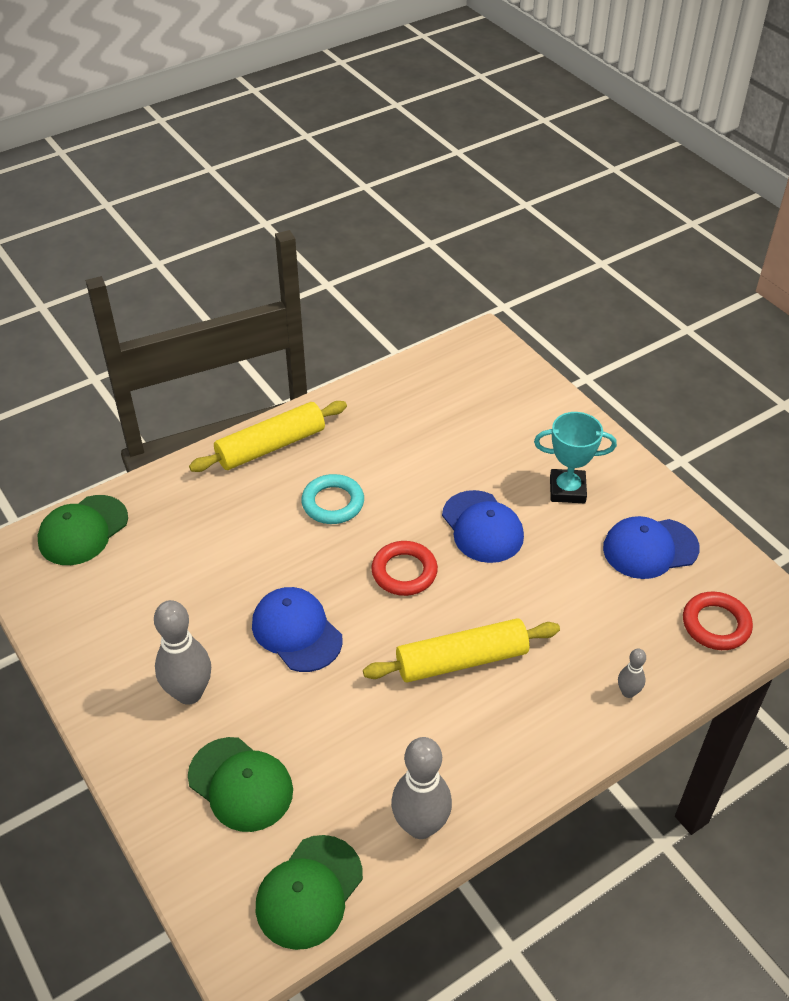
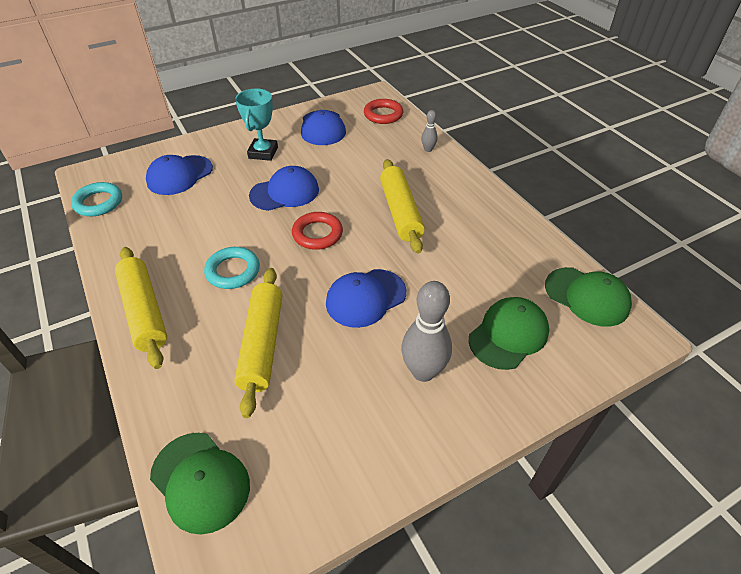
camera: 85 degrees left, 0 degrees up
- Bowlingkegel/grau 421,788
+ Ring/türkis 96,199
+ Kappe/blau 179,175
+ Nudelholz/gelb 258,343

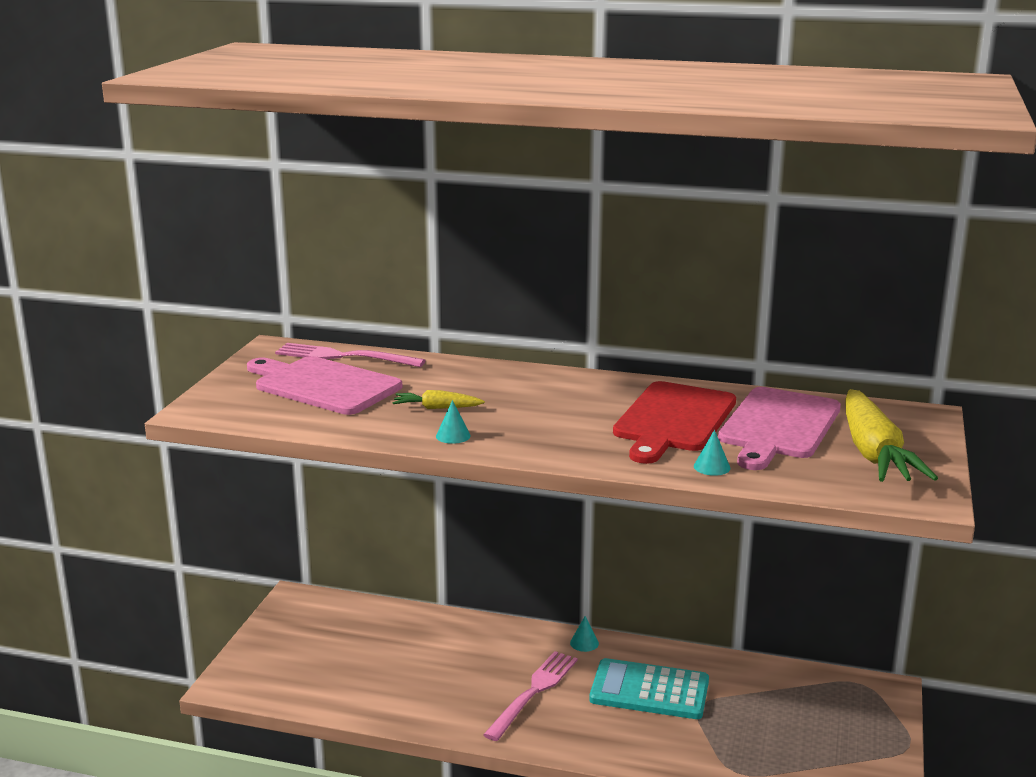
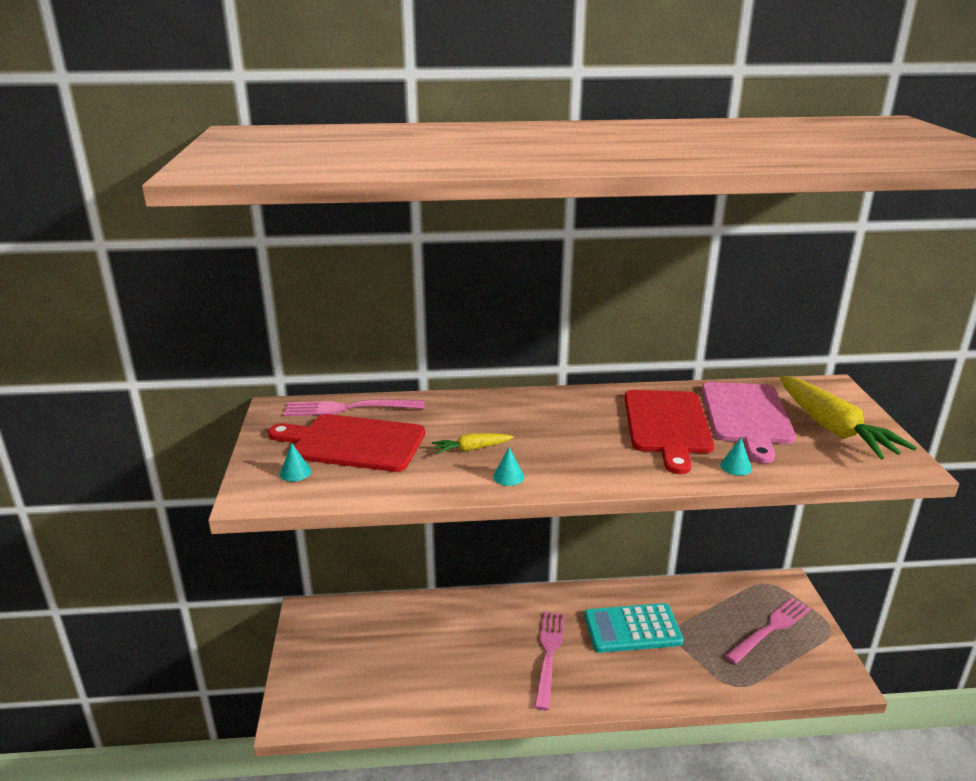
camera: 20 degrees left, 5 degrees up
~ Schneidebrett/rosa 324,385 to Schneidebrett/rot 346,443
~ Kegel/türkis 584,634 to 295,462
+ Gabel/rosa 768,630

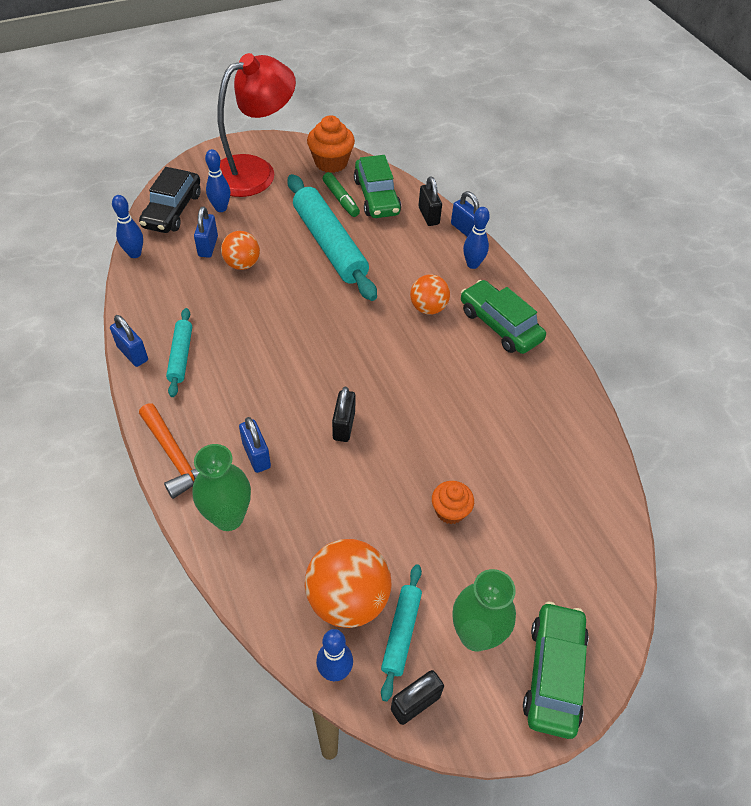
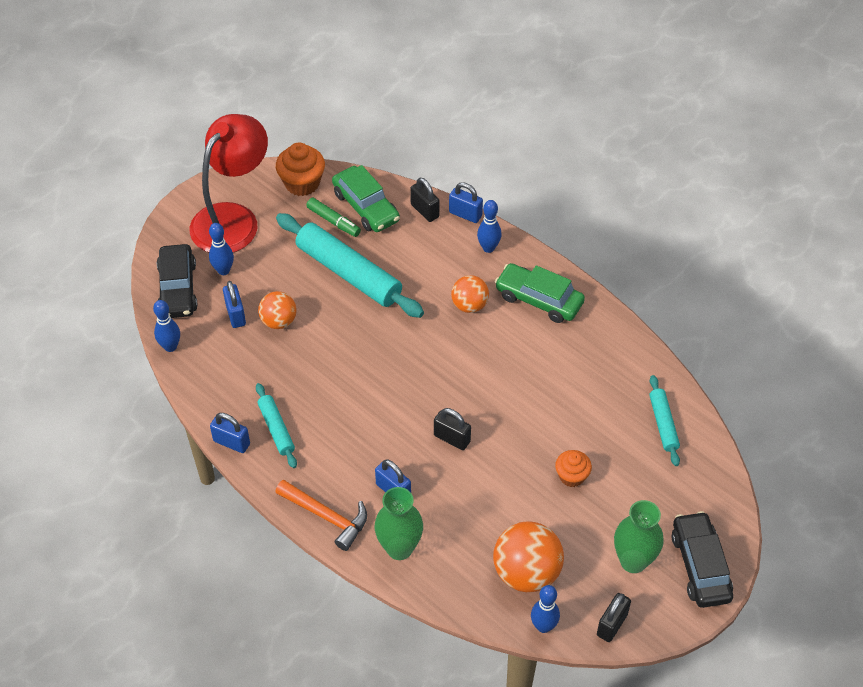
camera: 20 degrees left, 0 degrees up
~ Vorhängeschloss/schwarz 344,414 = 452,429 45 degrees counterclockwise
~ Nudelholz/türkis 401,633 to 664,420
~ Auto/grün 556,670 to Auto/schwarz 702,559

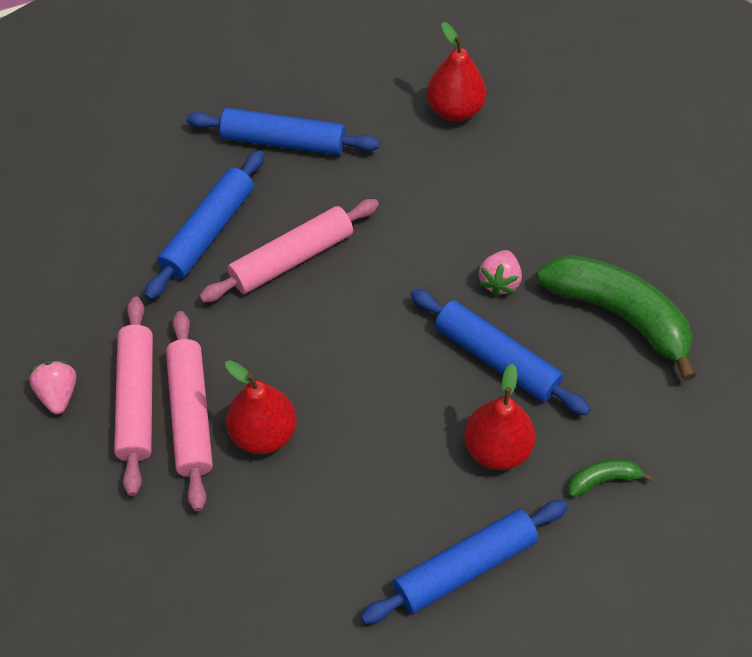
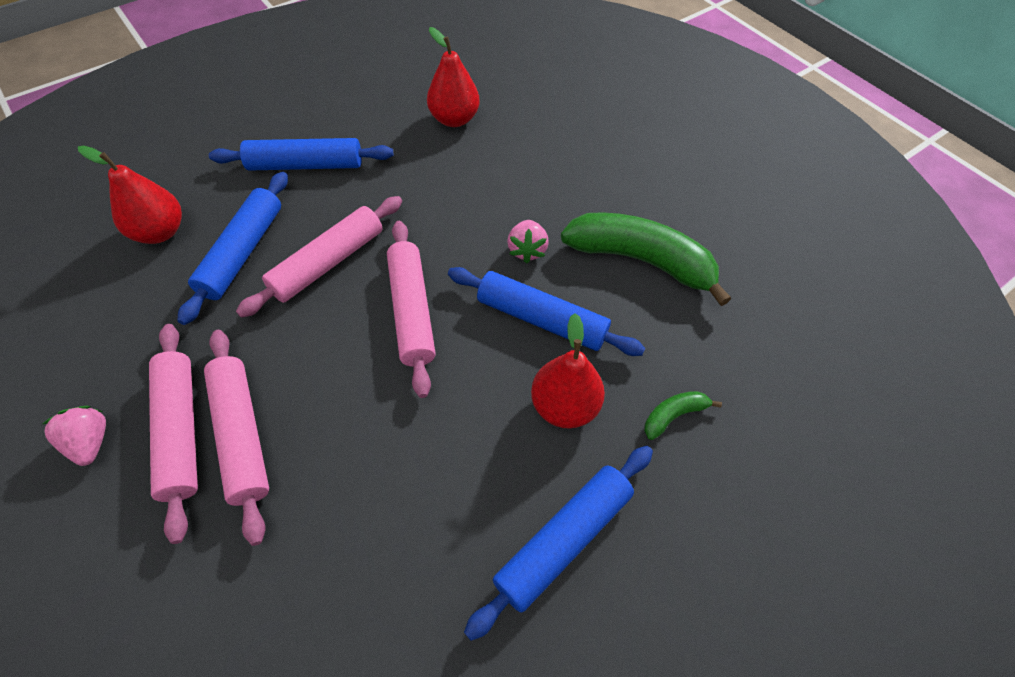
camera: 15 degrees left, 0 degrees up
~ Birne/rot 261,407 to 130,194
+ Nudelholz/rosa 411,309

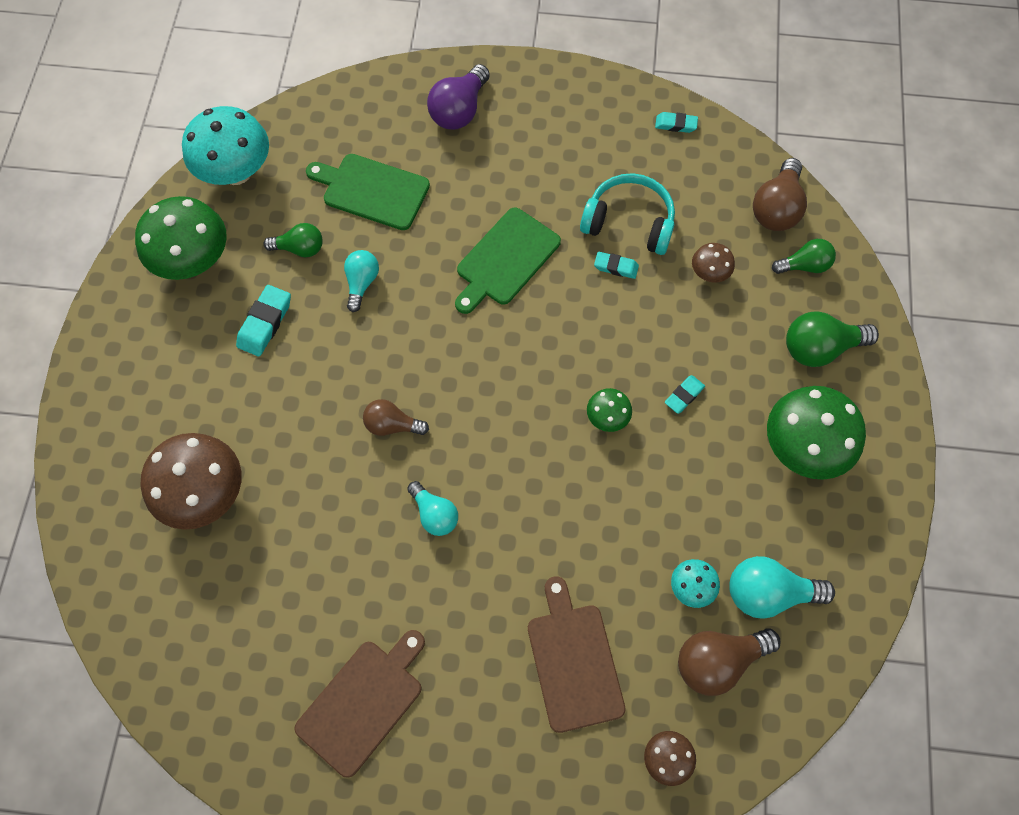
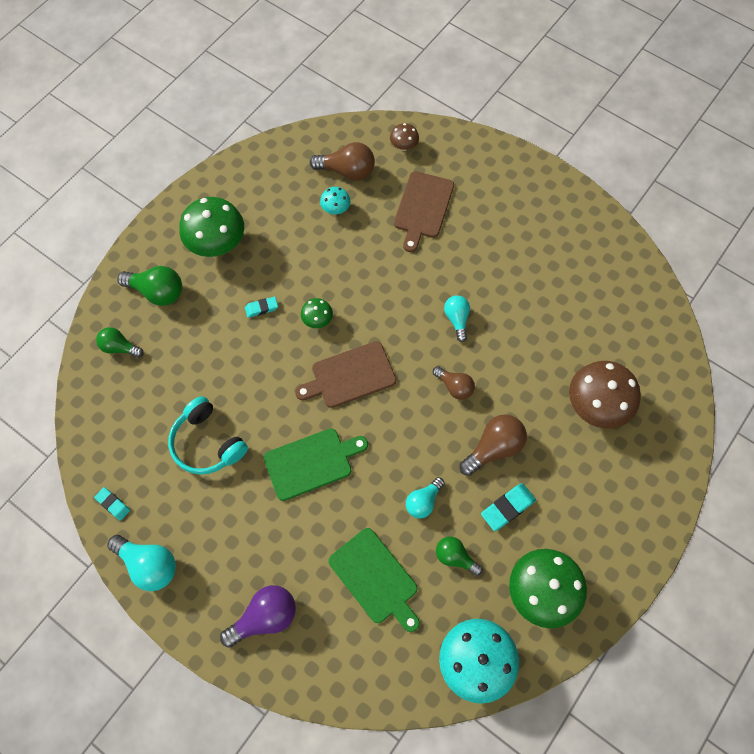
camera: 150 degrees left, 0 degrees up
~ Schneidebrett/braun 359,704 to 345,374
- Radiergummi/türkis 616,265
- Pilz/braun 713,263
~ Glühbirne/türkis 782,587 to 141,563
~ Glühbirne/braun 780,194 to 493,445

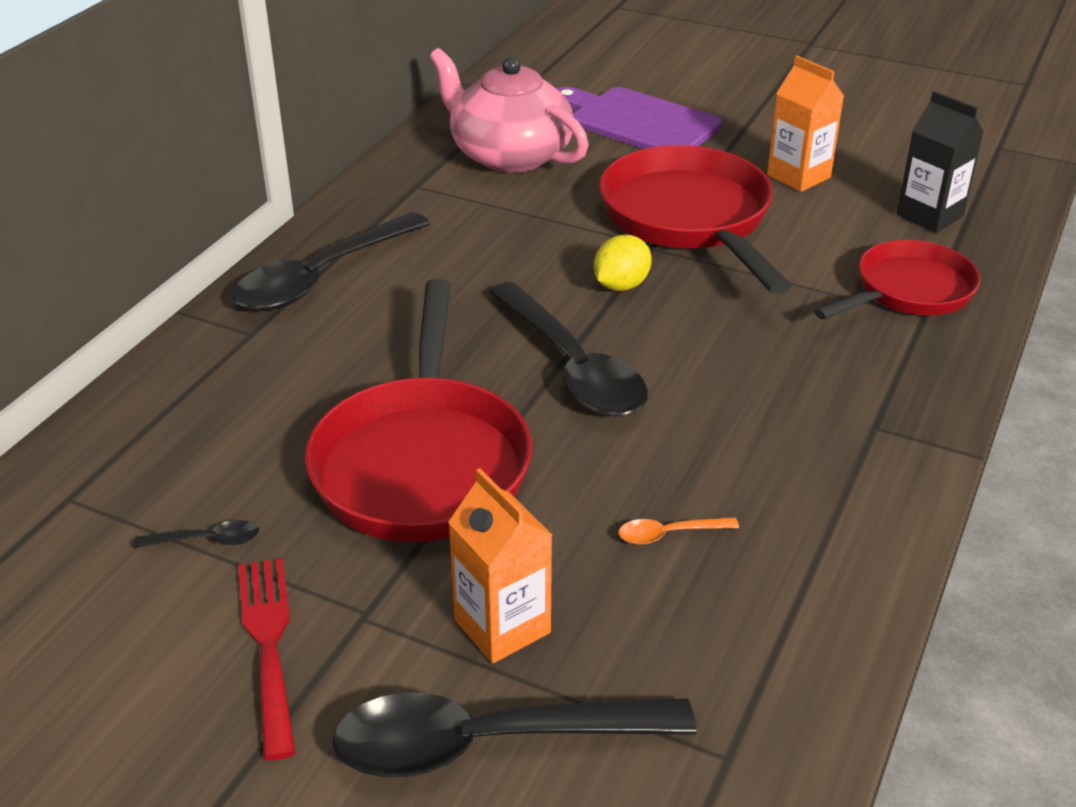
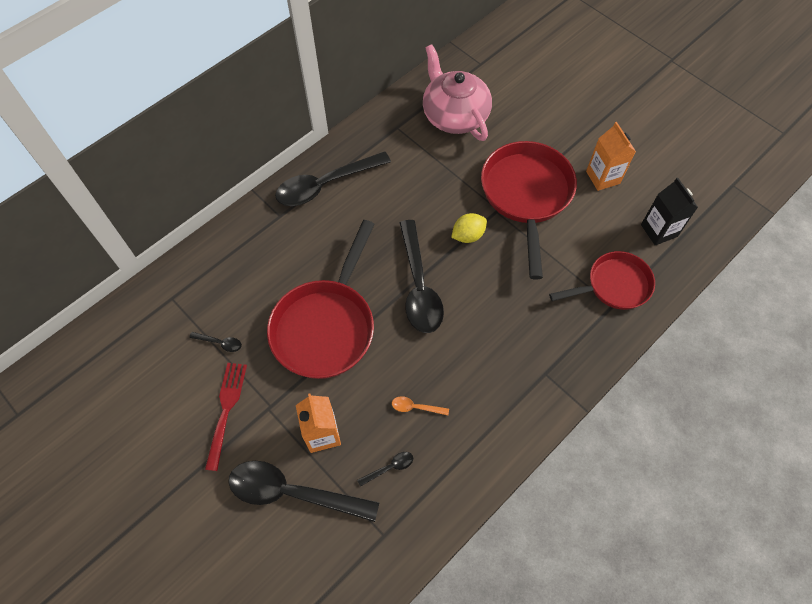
camera: 20 degrees right, 25 degrees up
- Schneidebrett/lila 639,118
+ Löffel/schwarz 385,469

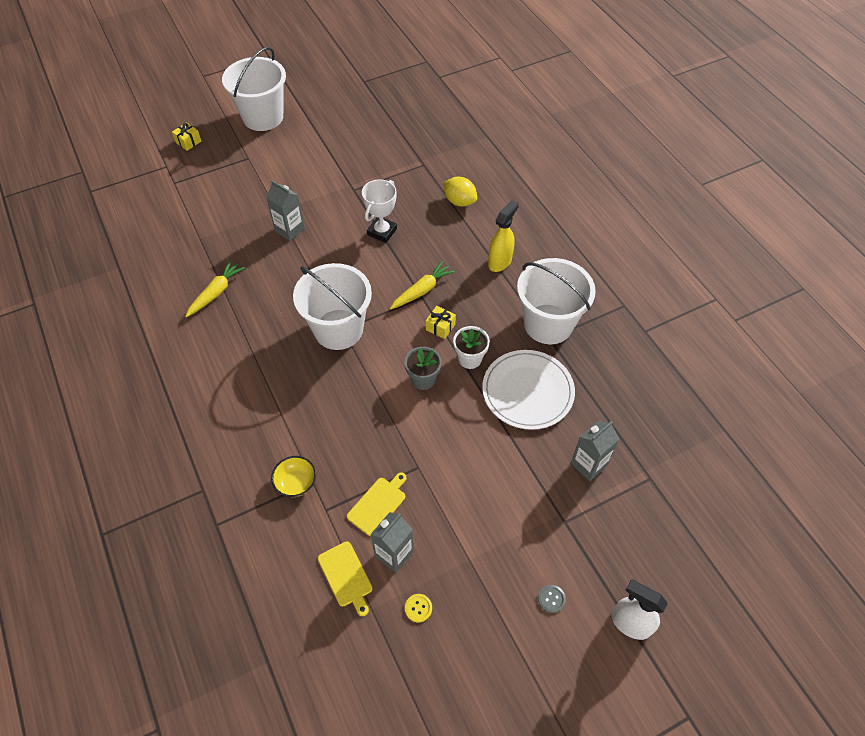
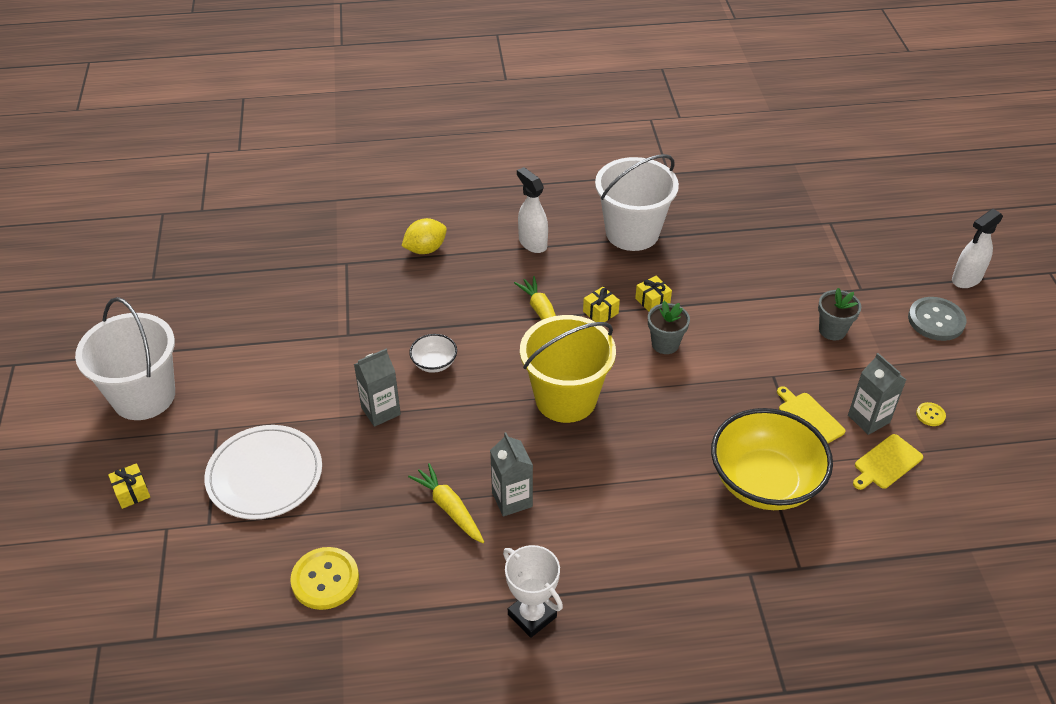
camera: 70 degrees left, 10 degrees down
~ Schüssel/gelb 293,476 = 772,459 x2.26
~ Eimer/weiß 332,306 to Eimer/gelb 568,369
~ Schneidebrett/gelb 345,578 = 888,462 150 degrees clockwise
~ Pokal/weiß 379,211 to 533,591
~ Blumentopf/weiß 471,347 to Geschenk/gelb 653,294
~ Teller/weiß 528,390 to 263,472
~ Sprühflasche/gelb 503,236 to Sprühflasche/weiß 532,210
~ Knopf/grau 552,599 = 937,319 x2.11
~ Getränkekarton/grau 595,451 to 511,474
+ Knopf/gelb 324,578
+ Schüssel/weiß 433,353
+ Blumentopf/grau 839,314

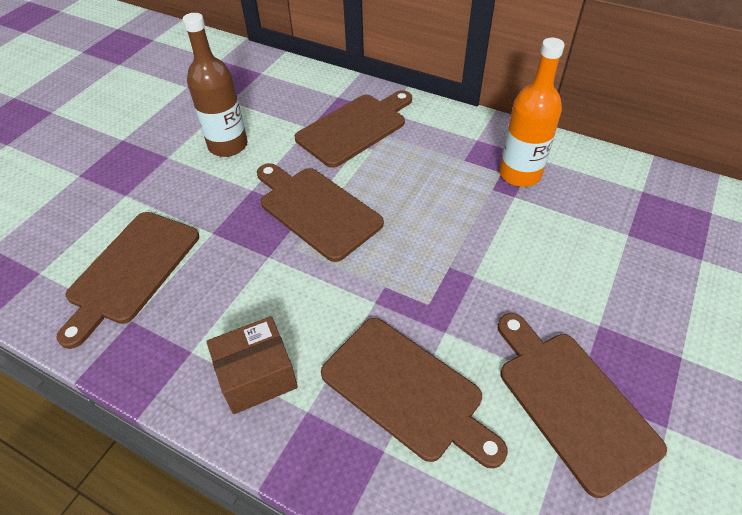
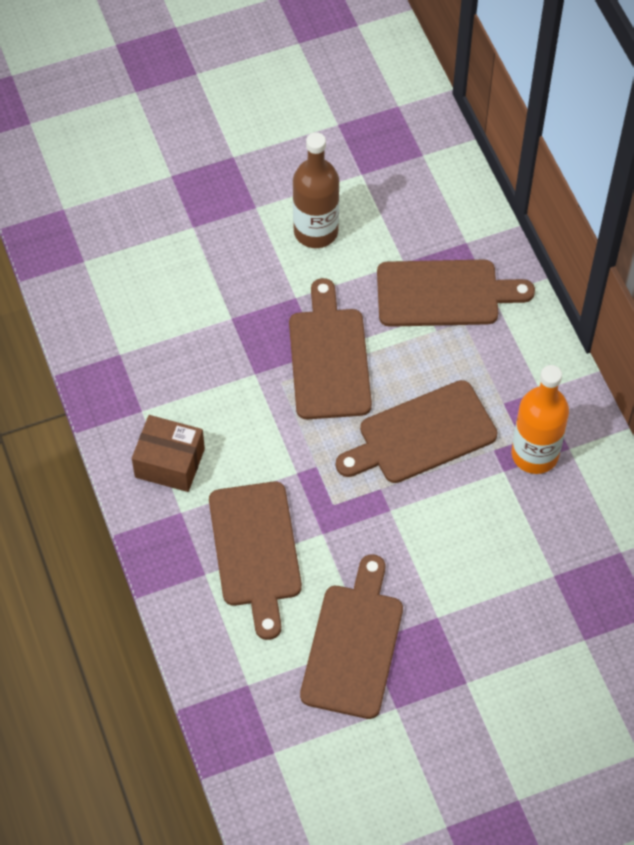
camera: 40 degrees right, 10 degrees up
~ Schneidebrett/braun 127,280 to 417,431

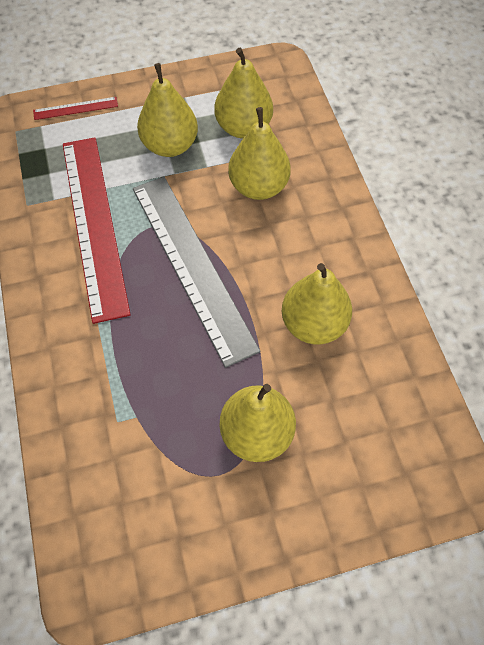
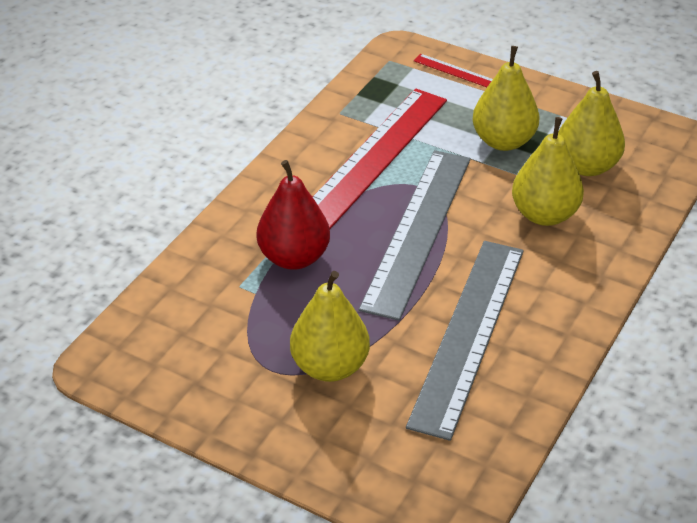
camera: 45 degrees right, 20 degrees down
~ Birne/gelb 317,303 to Lineal/grau 465,341
+ Birne/rot 293,215

